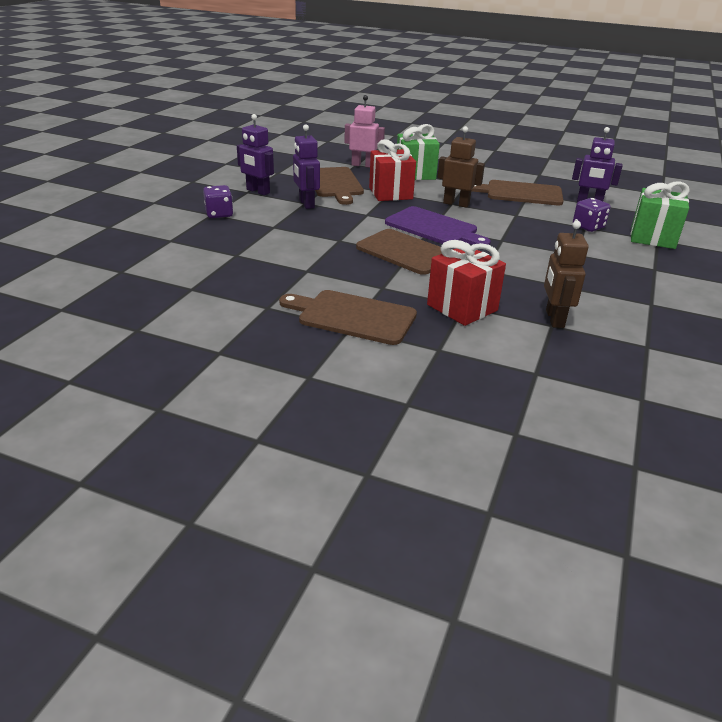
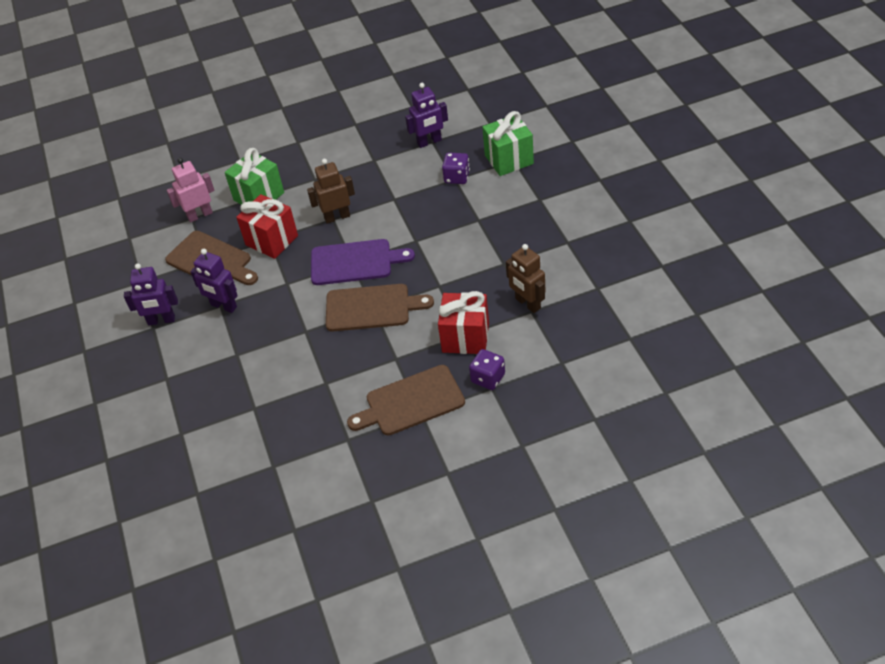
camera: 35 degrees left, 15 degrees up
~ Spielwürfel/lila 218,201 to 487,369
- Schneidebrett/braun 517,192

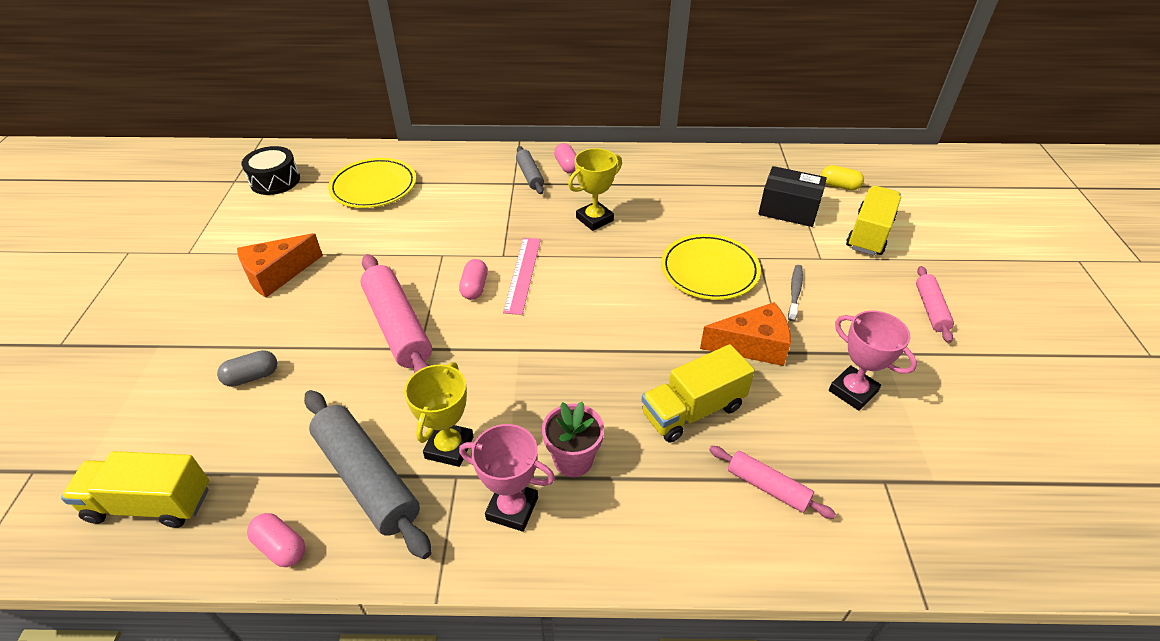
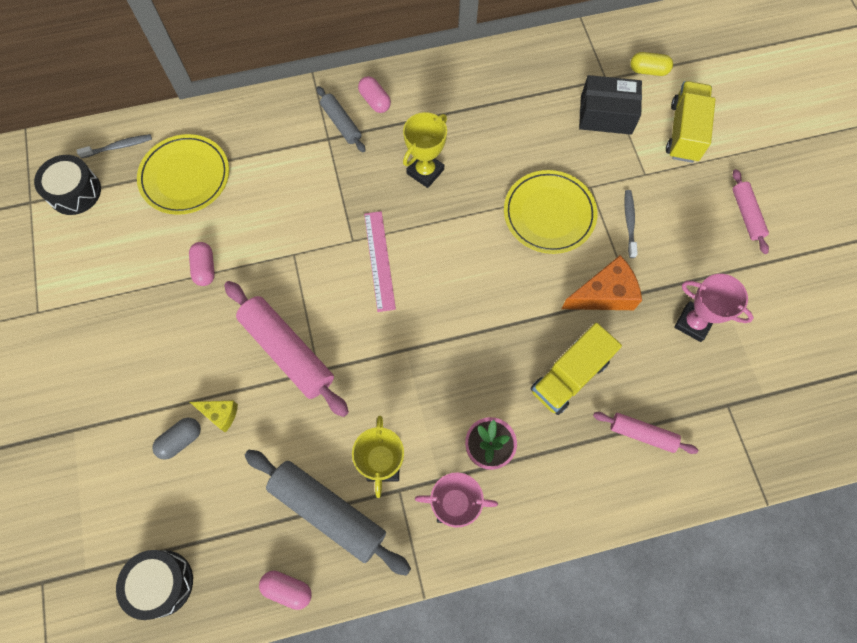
camera: 15 degrees left, 25 degrees up
~ Lastwagen/gelb 135,489 to Trommel/schwarz 154,585
- Käse/orange 280,265
~ Kapsel/rosa 473,279 to 202,264
+ Zahnbürste/grau 114,146
+ Käse/gelb 214,417

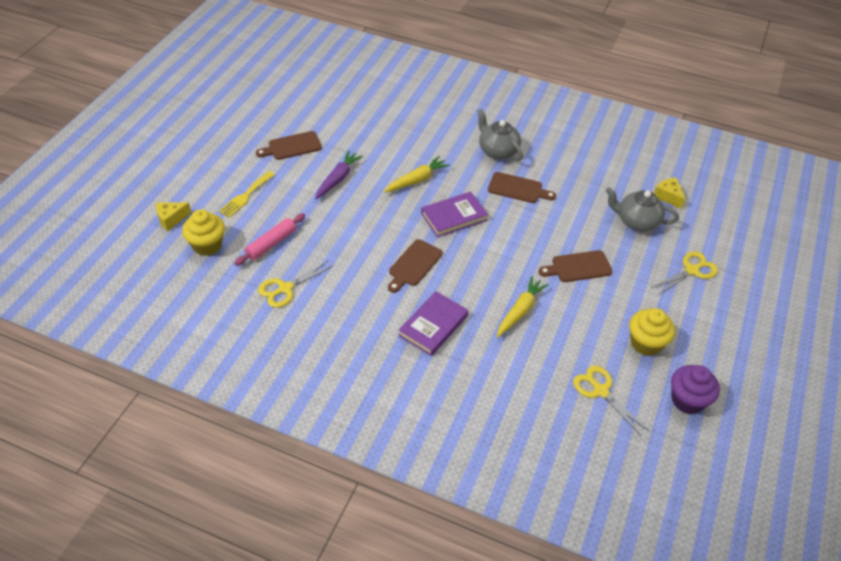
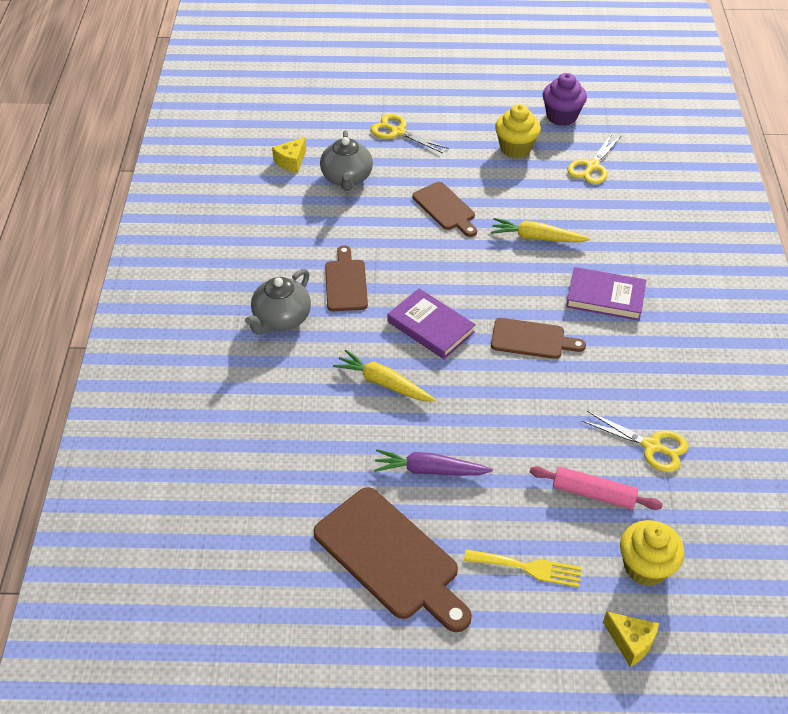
camera: 110 degrees left, 0 degrees up
~ Schneidebrett/braun 289,145 = 392,559 x1.68

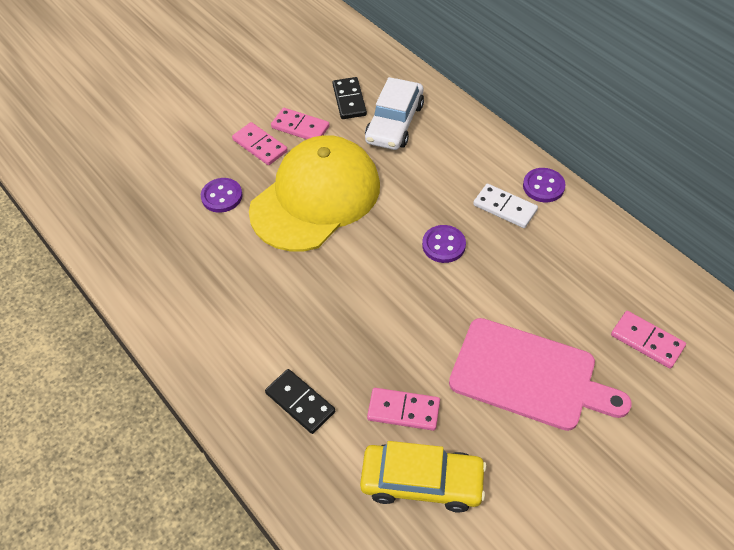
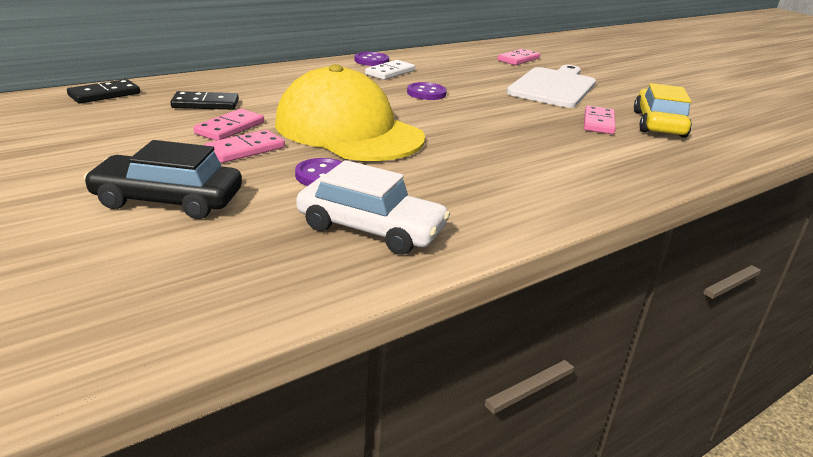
camera: 90 degrees left, 25 degrees down
~ Dominostein/schwarz 300,401 to 103,91
~ Auto/weiß 394,113 to 373,207
~ Schneidebrett/rosa 540,374 to Schneidebrett/weiß 551,86
+ Auto/schwarz 162,179

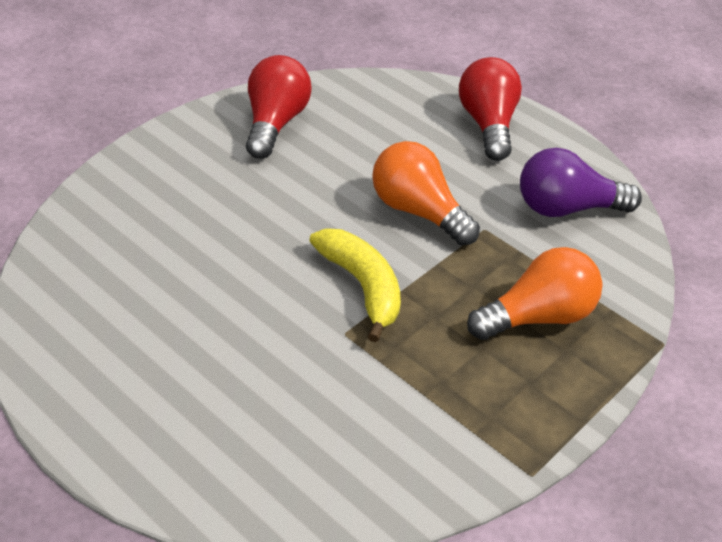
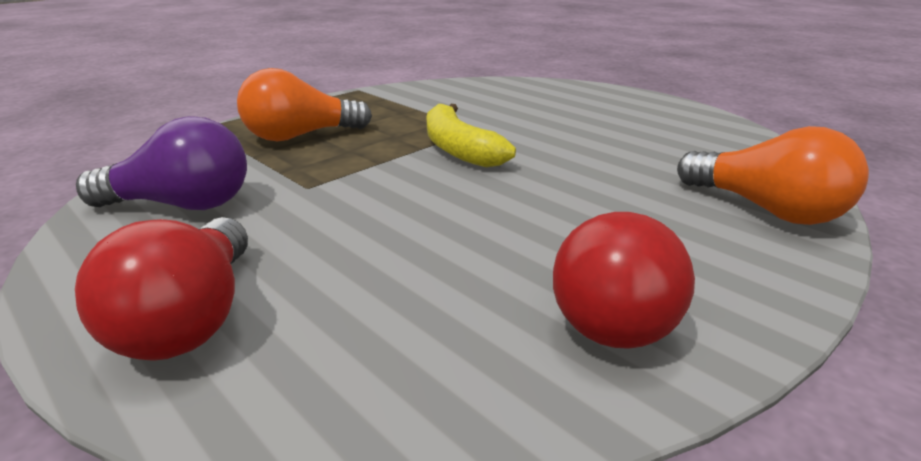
camera: 175 degrees left, 15 degrees down
~ Glühbirne/orange 426,193 to 773,175

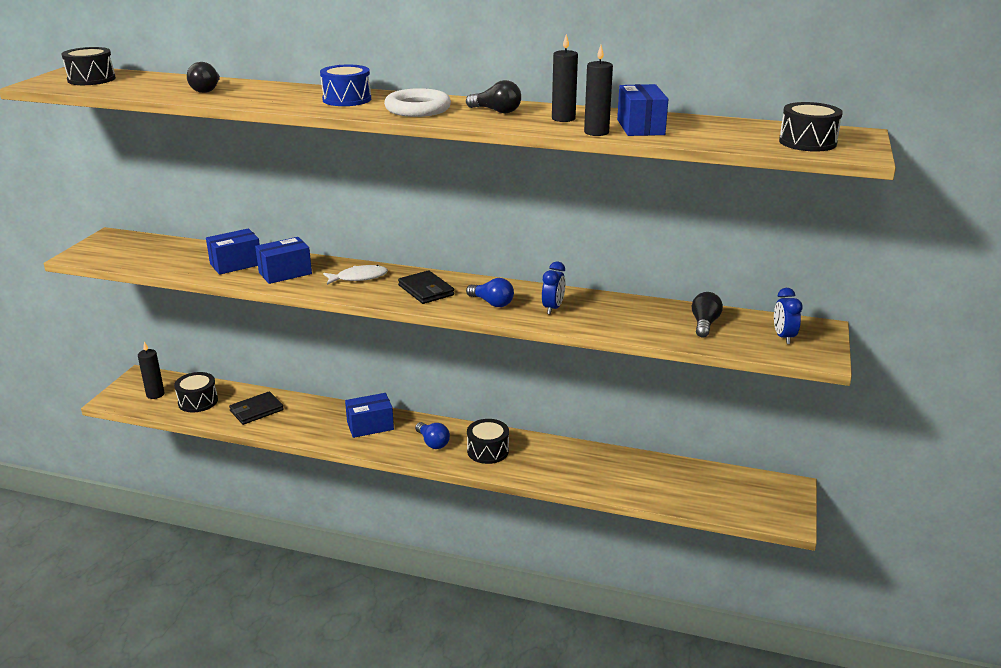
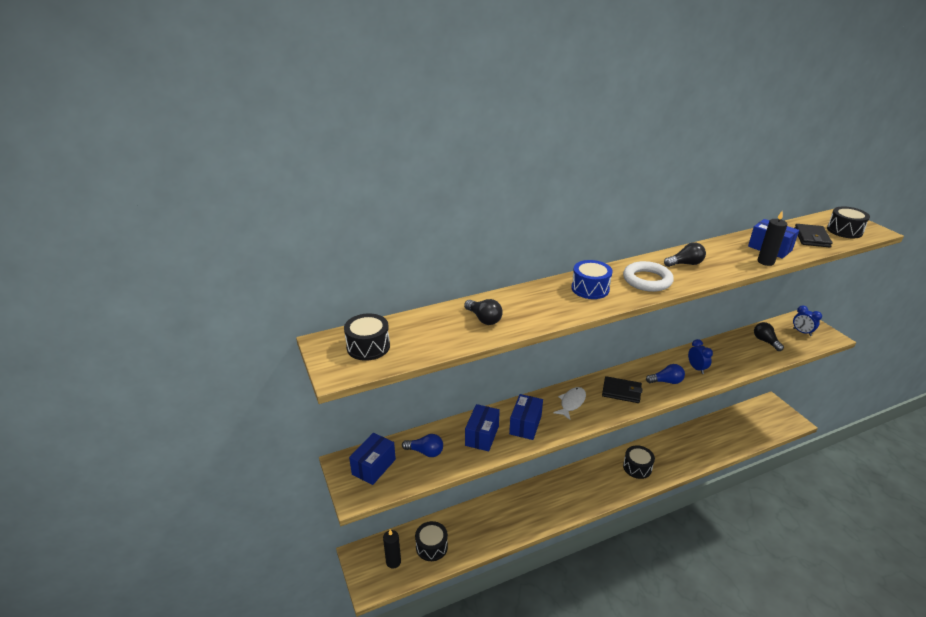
camera: 40 degrees left, 5 degrees up
~ Geldbörse/schwarz 256,408 to 813,235
~ Schachtel/blau 369,415 to 372,459
~ Glühbirne/blau 432,435 to 422,445
- Kerze/schwarz 565,78

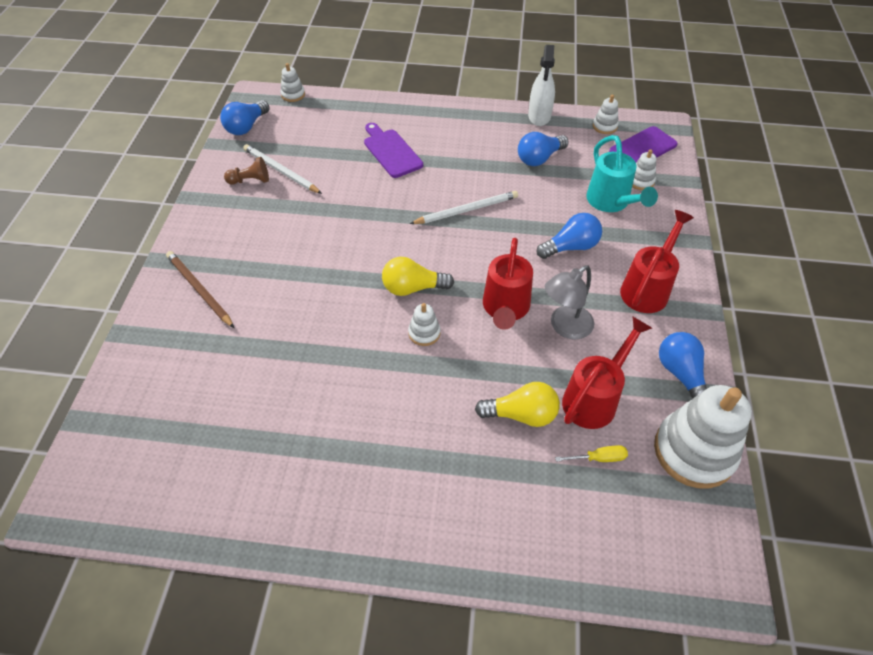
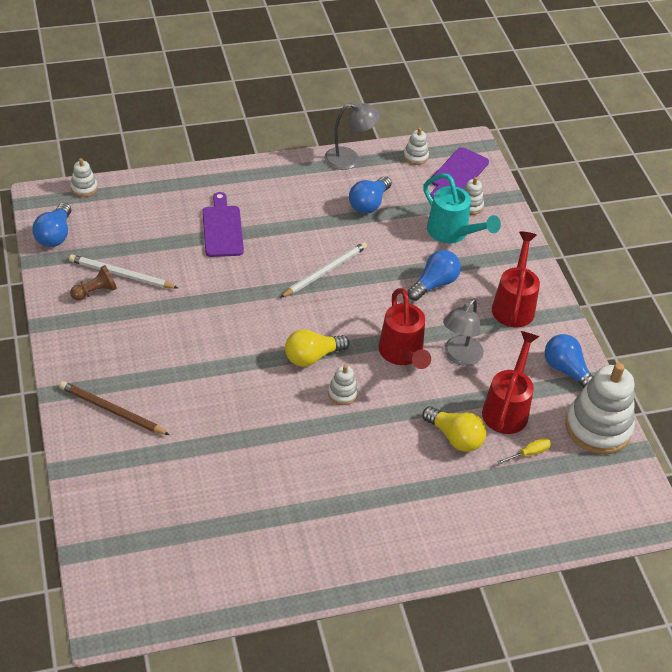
camera: 25 degrees left, 5 degrees down
~ Schneidebrett/lila 393,150 = 223,224 45 degrees clockwise
~ Glühbirne/gelb 517,404 = 454,429 60 degrees clockwise
~ Sprühflasche/weiß 541,85 to Lampe/grau 352,136

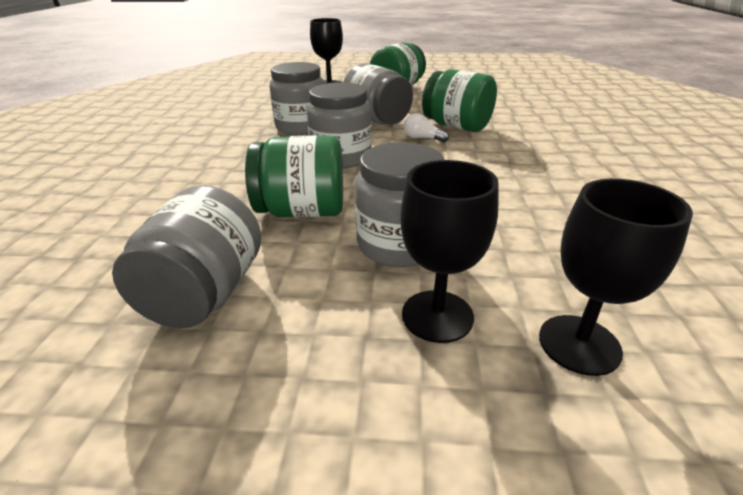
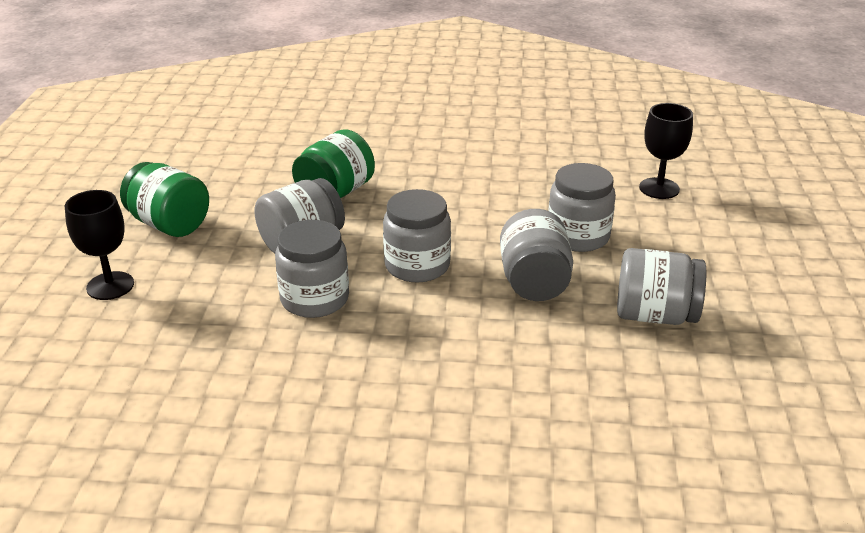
camera: 90 degrees left, 0 degrees up
~ Einmachglas/grün 294,176 to Einmachglas/grau 536,255
- Kelch/schwarz 449,251
- Glühbirne/weiß 426,127

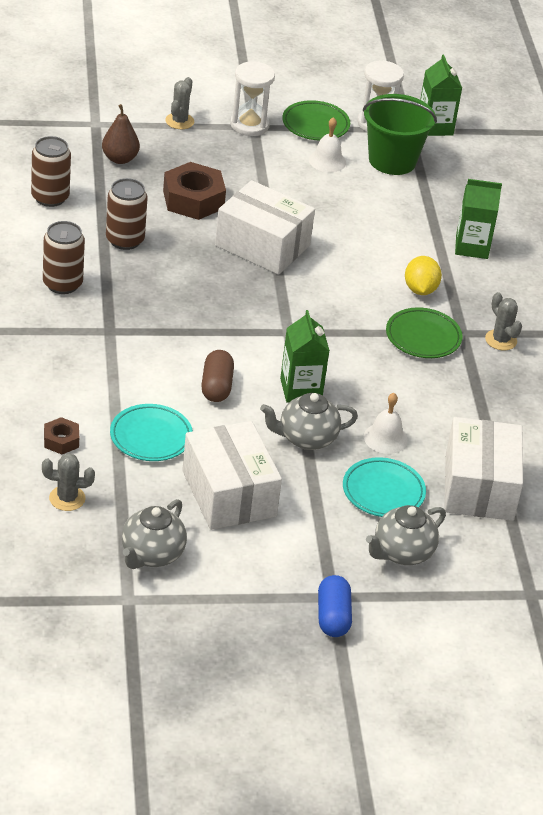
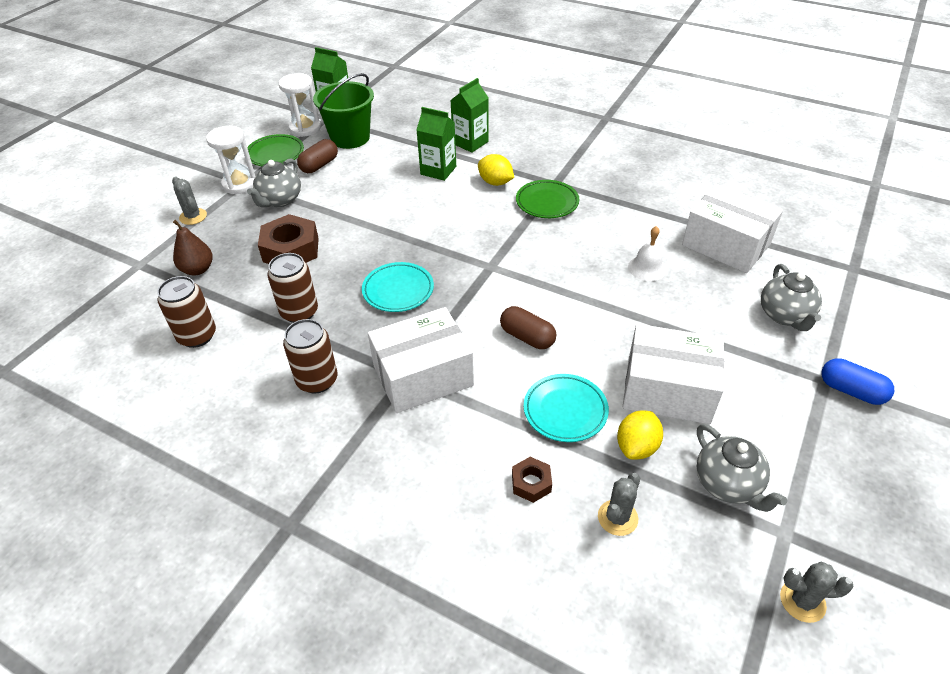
camera: 50 degrees left, 5 degrees up
~ Schachtel/weiß 265,227 to 421,360
~ Teekanne/grau 309,421 to 274,182
~ Getränkekarton/grün 305,356 to 436,144
~ Glocke/weiß 327,144 to Kapsel/braun 317,156
~ Teller/türkis 384,487 to 398,287
~ Kaktus/grau 503,321 to 817,592
+ Zitrone/gelb 640,435

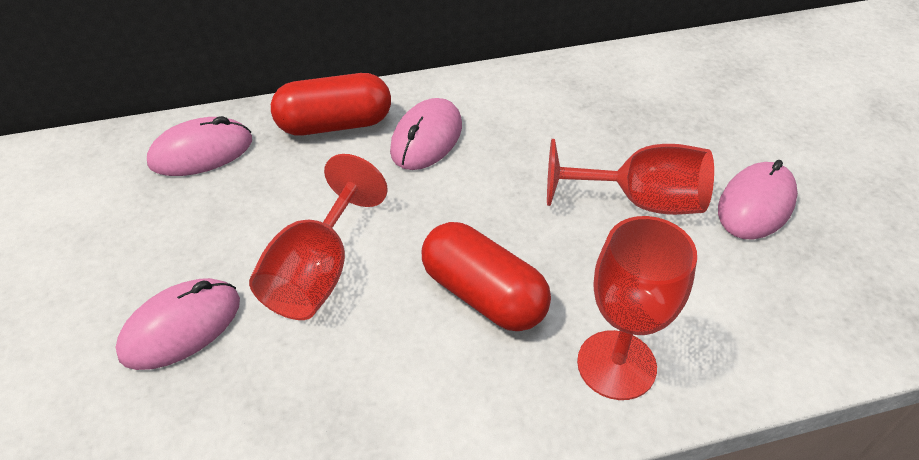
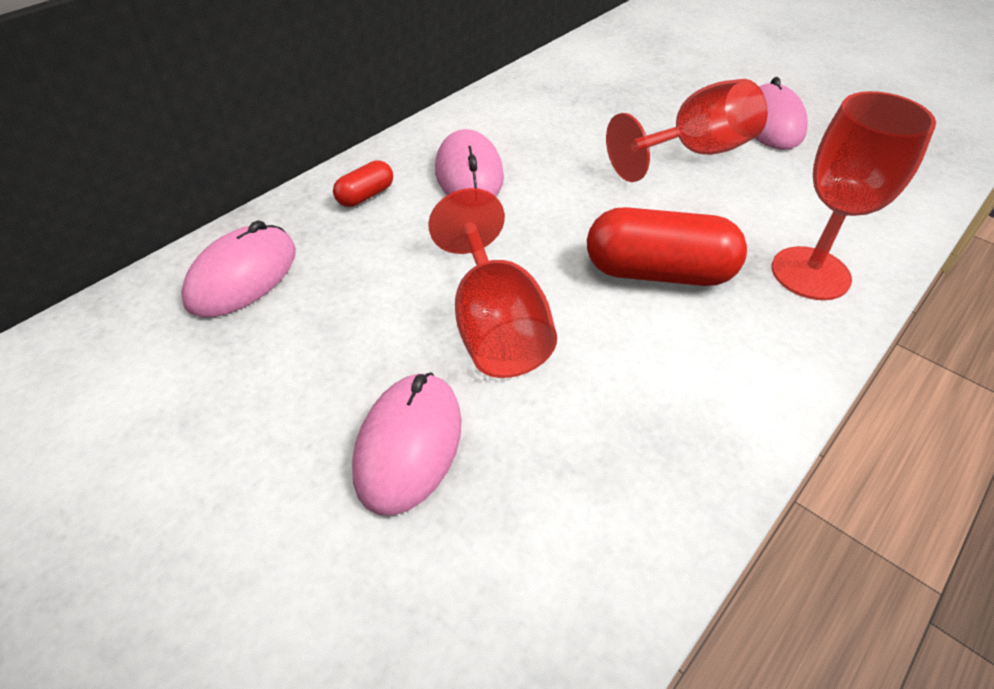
camera: 35 degrees left, 0 degrees up
~ Kapsel/rot 331,104 = 363,183 x0.49

